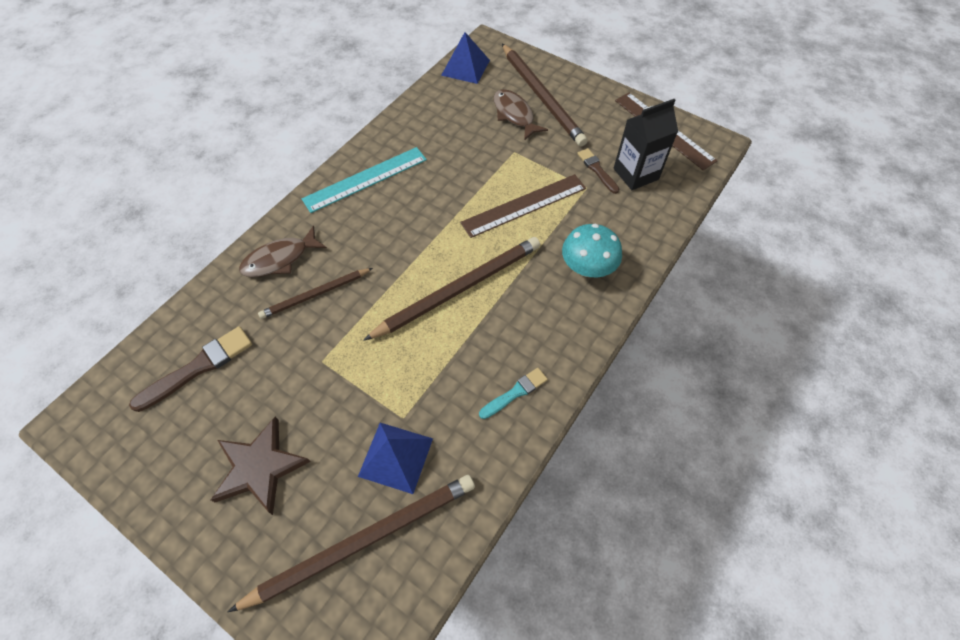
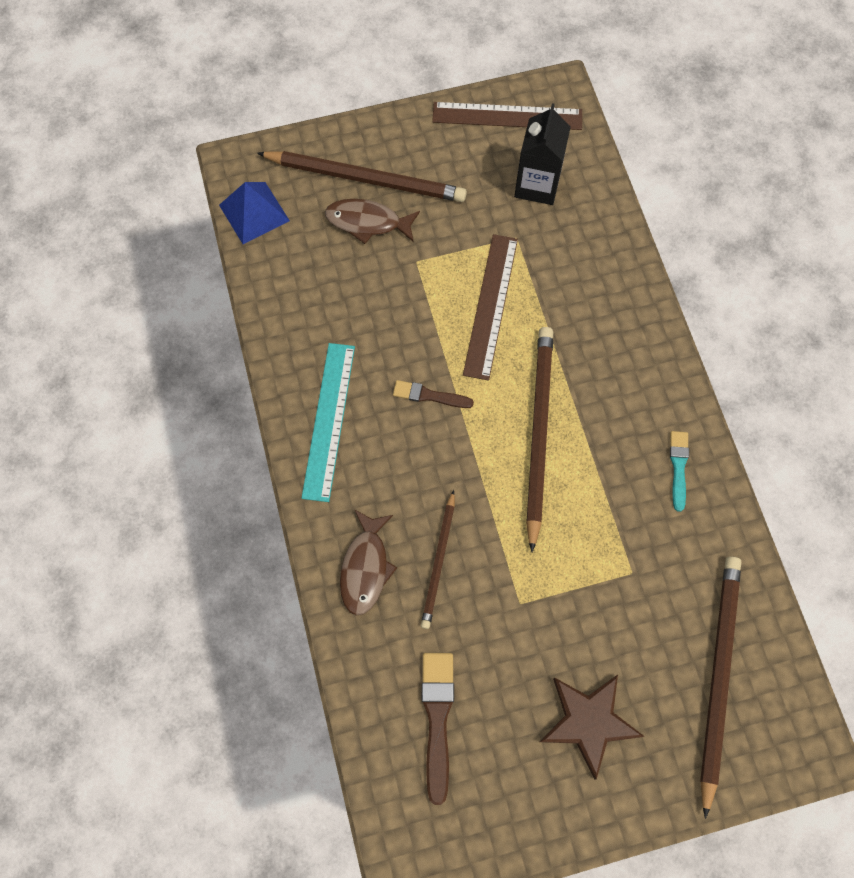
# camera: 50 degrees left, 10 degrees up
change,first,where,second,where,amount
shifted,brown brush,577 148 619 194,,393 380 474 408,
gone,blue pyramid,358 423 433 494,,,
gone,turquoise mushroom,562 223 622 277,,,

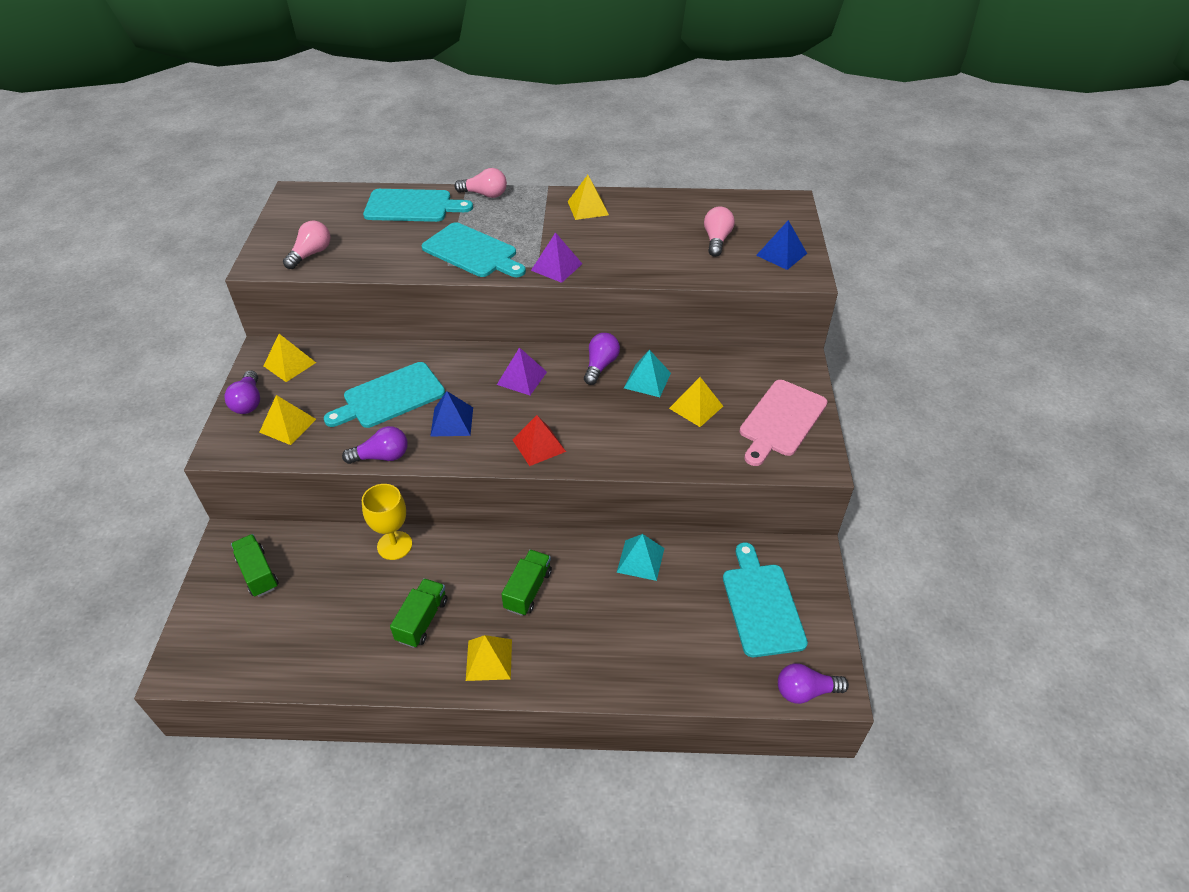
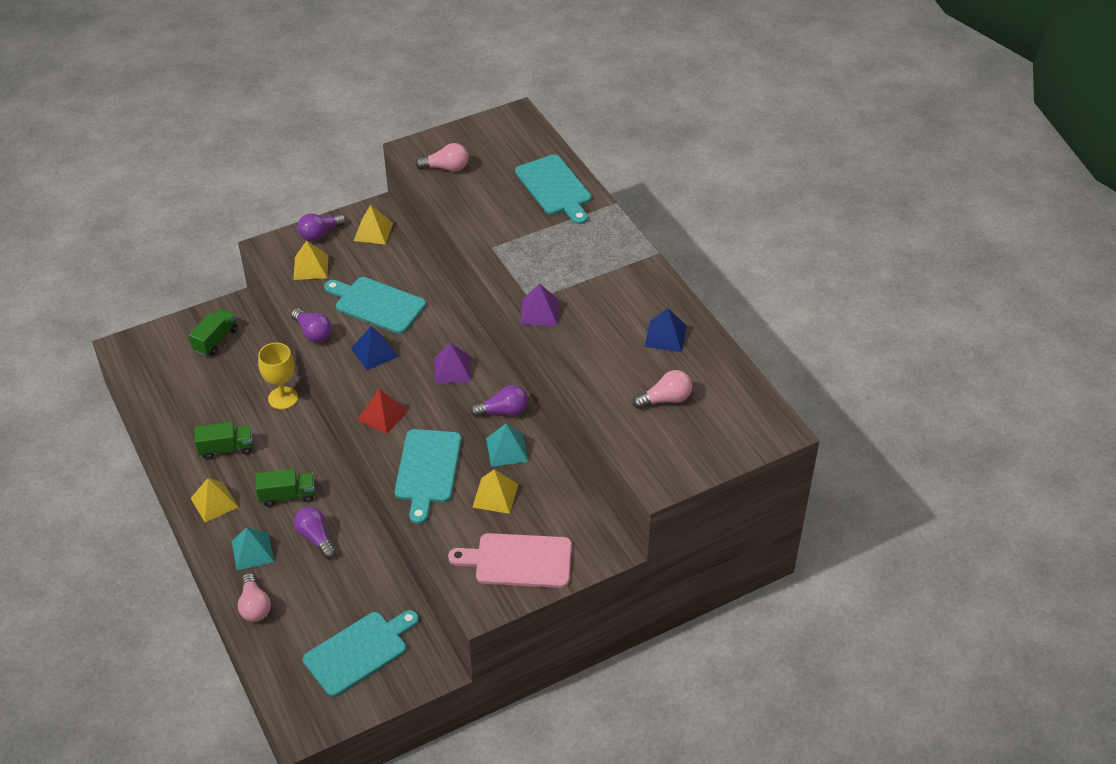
# camera: 60 degrees right, 0 degrees up
change,first,where,second,where,amount
shifted,turquoise pyramid,617 534 664 581,,232 527 274 570,
shifted,pink light bulb,455 168 507 198,,238 573 271 622,
shifted,purple light bulb,778 663 849 704,,294 507 336 559,
shifted,turquoise cutting board,422 222 526 277,,395 429 461 524,
shifted,blue pyramid,756 220 807 270,,644 308 687 352,
gone,yellow pyramid,568 175 609 220,,,

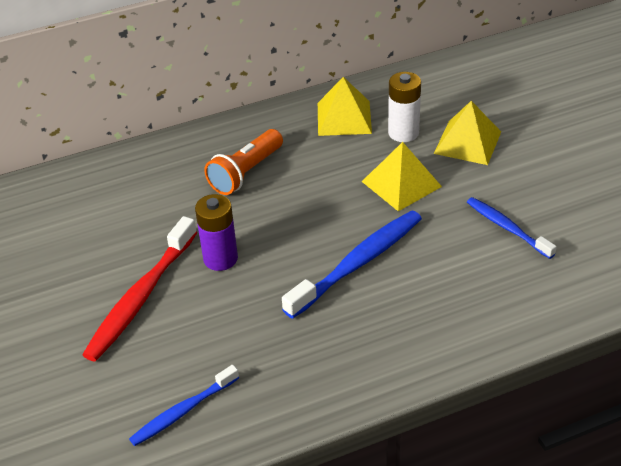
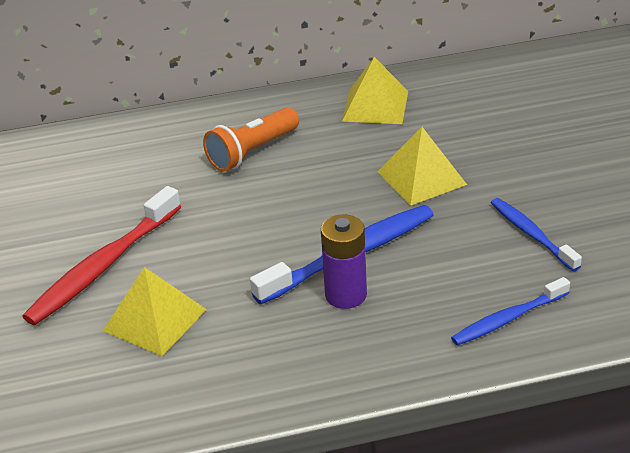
# camera: 10 degrees right, 5 degrees down
change,first,where,second,where,amount
shifted,yellow pyramid,434 101 501 165,,103 267 207 356,
shifted,purple battery,195 194 238 271,,321 214 367 309,
shifted,blue toothbrush,129 365 239 446,,451 277 570 346,
gone,white battery,388 72 421 142,,,

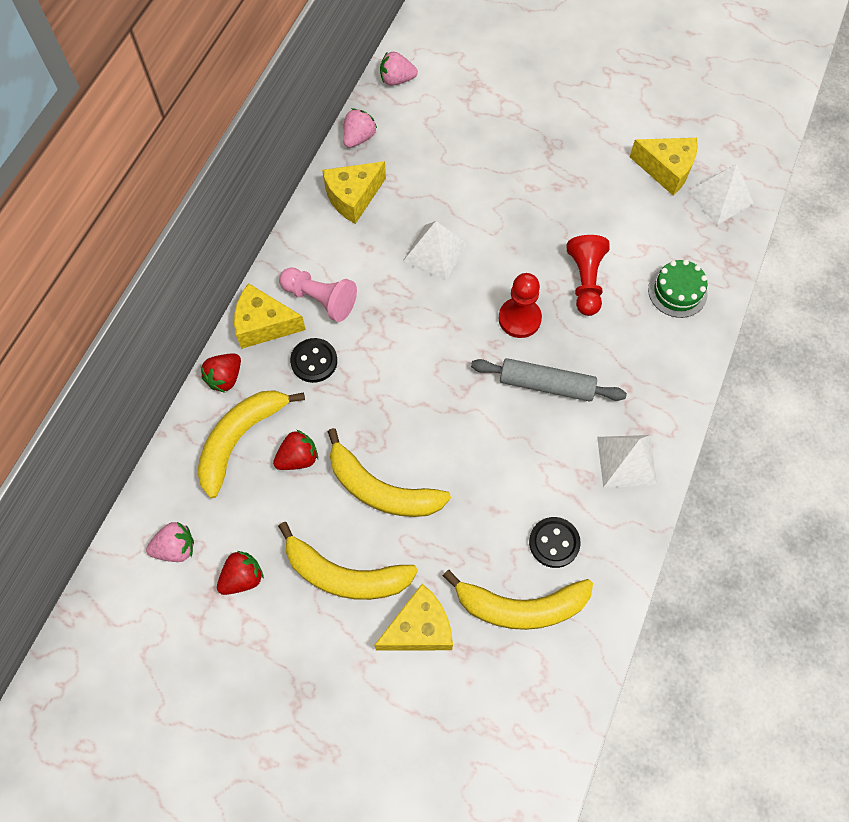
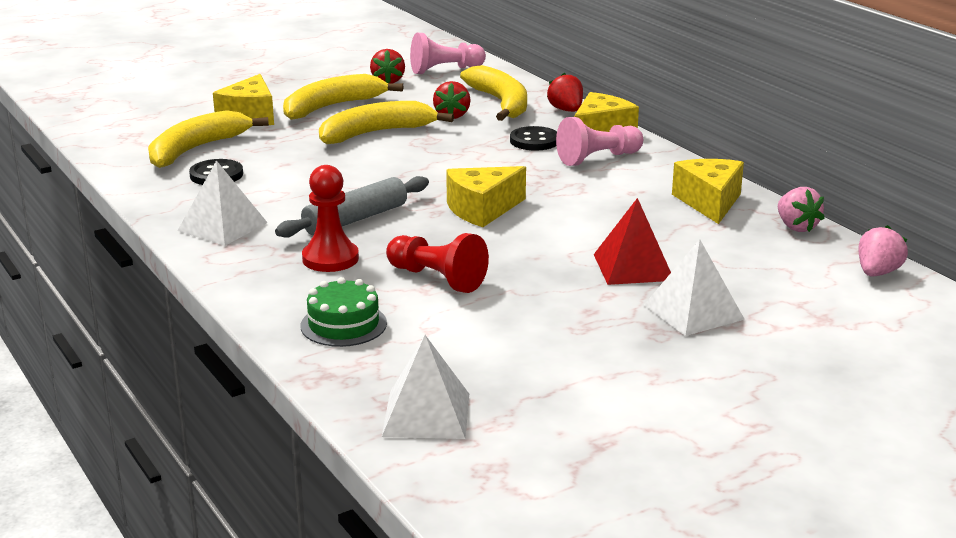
# camera: 125 degrees right, 40 degrees down
change,first,where,second,where,amount
shifted,red pawn,498 273 542 338,,302 165 359 272,
swapped,pink strawberry,146 522 194 562,pink pawn,410 33 486 74,
shifted,yellow cheese,630 138 698 195,,446 166 526 227,
new,,,red pyramid,594 198 671 285,
shifted,white pyramid,403 221 468 281,,644 239 744 336,

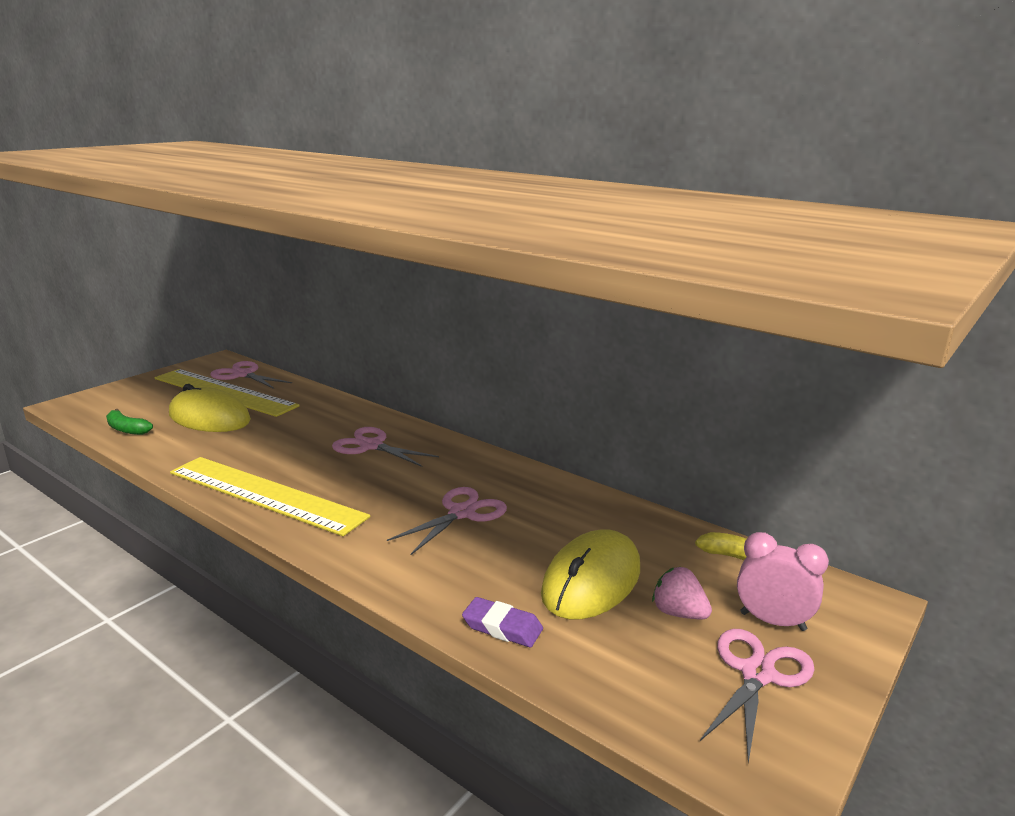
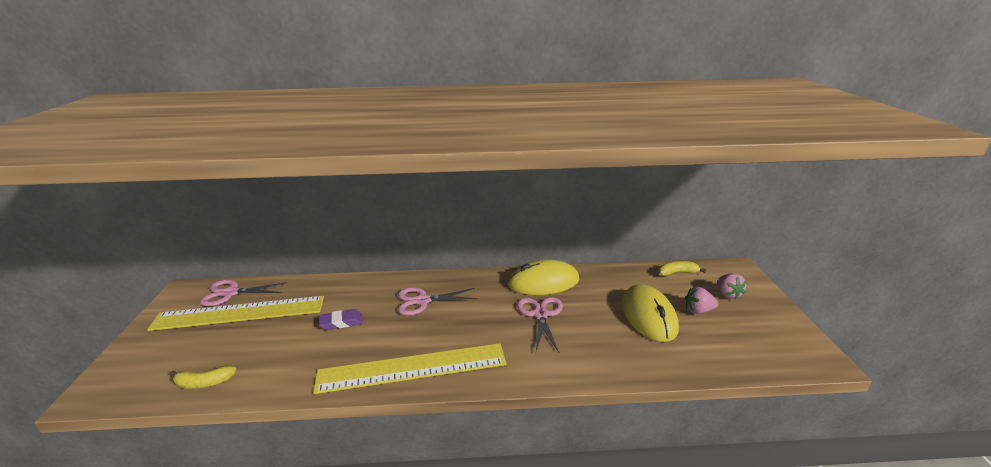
# camera: 40 degrees left, 5 degrees up
change,first,where,second,where,amount
repainted,green banana,106 409 153 435,yellow banana,170 365 236 389,
shifted,purple eraser,462 597 543 647,,319 309 363 330,
shifted,yellow mouse,169 384 251 432,,508 260 580 295,
swapped,pink clock,737 532 829 631,pink strawberry,718 273 747 300,
gone,pink scissors,700 629 815 763,,,

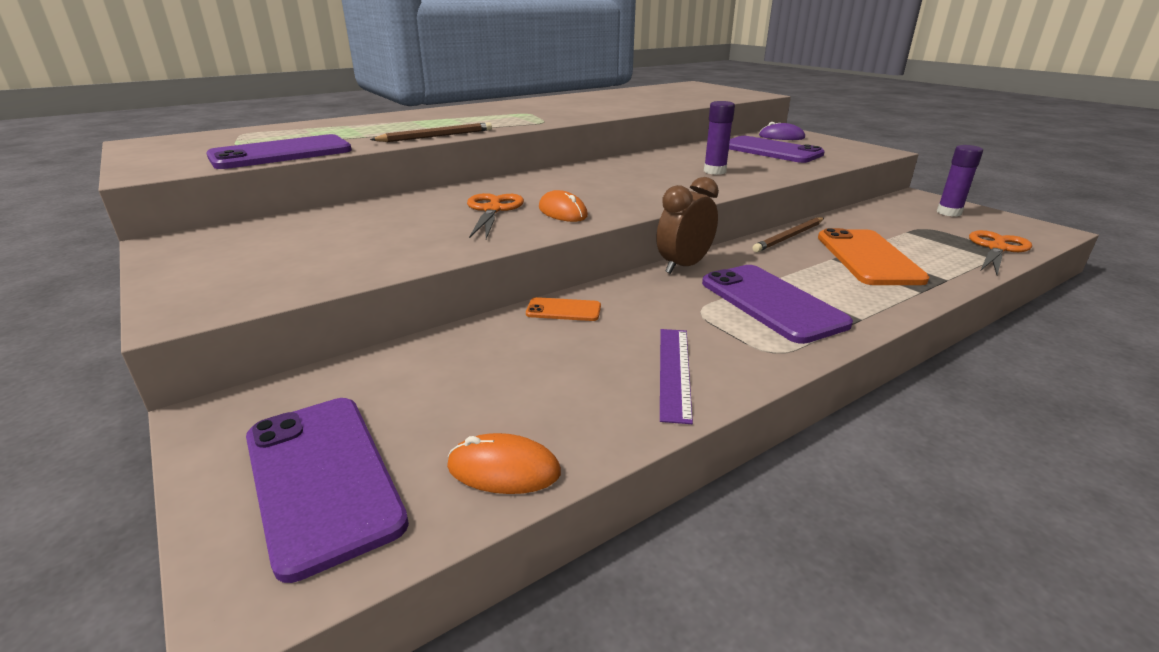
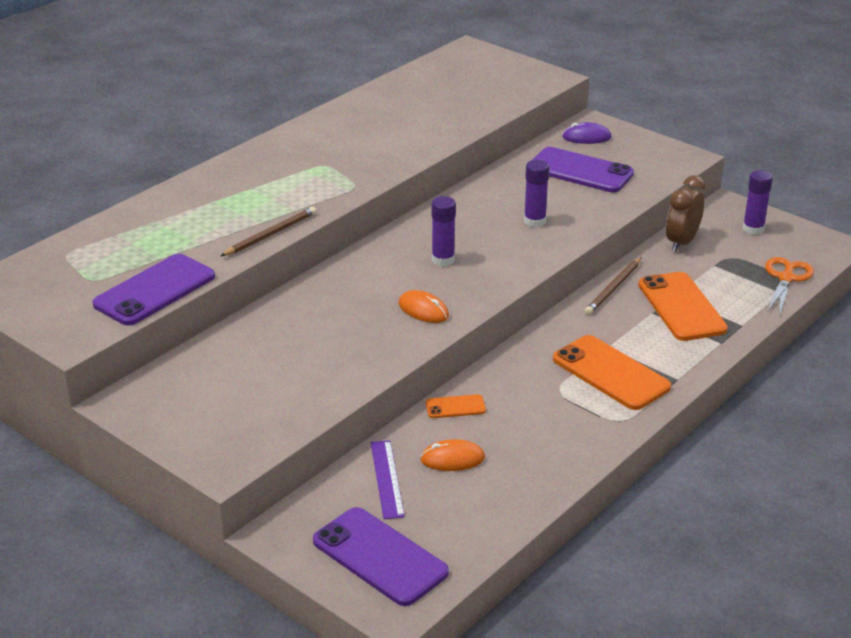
# camera: 15 degrees left, 5 degrees up
change,first,where,second,where,amount
shifted,purple ruler,660 329 693 424,,371 440 405 519,
shifted,orange mouse,447 433 561 494,,420 439 485 471,
new,,,purple glue stick,431 196 456 266,
repainted,purple phone,702 265 853 344,orange phone,553 335 671 410,
shifted,brown clock,656 177 719 274,,666 175 705 252,
gone,orange scissors,467 193 524 239,,,

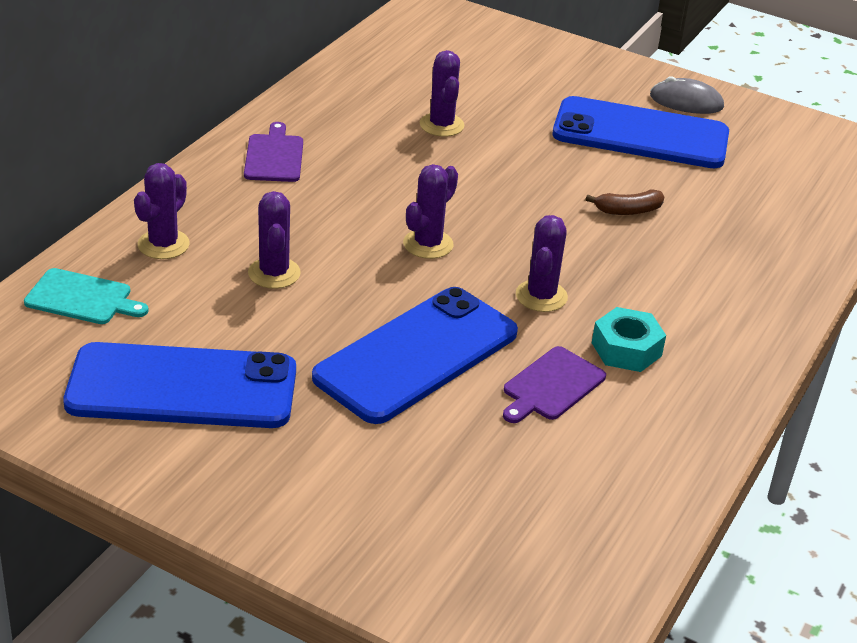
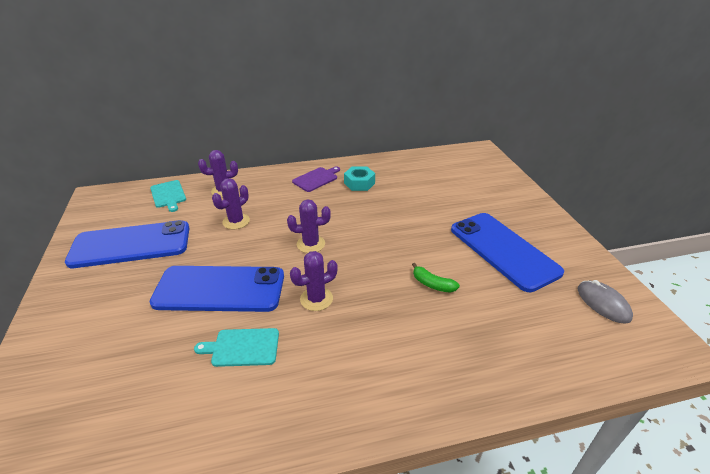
# camera: 50 degrees right, 0 degrees up
change,first,where,second,where,amount
rotated,blue phone,63 342 296 428,,65 220 189 268,60 degrees counterclockwise
repainted,purple cutting board,503 346 606 423,turquoise cutting board,194 328 279 367,
shifted,turquoise nut,592 307 666 372,,344 167 375 191,
repainted,brown banana,585 190 664 215,green banana,412 263 460 293,
shifted,grey mouse,650 76 724 114,,578 280 633 324,
gone,purple cactus,420 50 464 137,,,

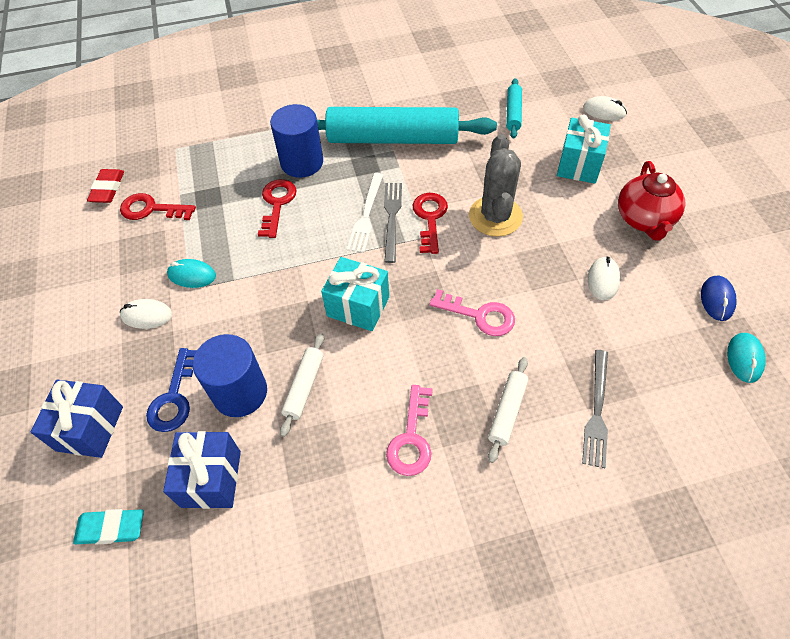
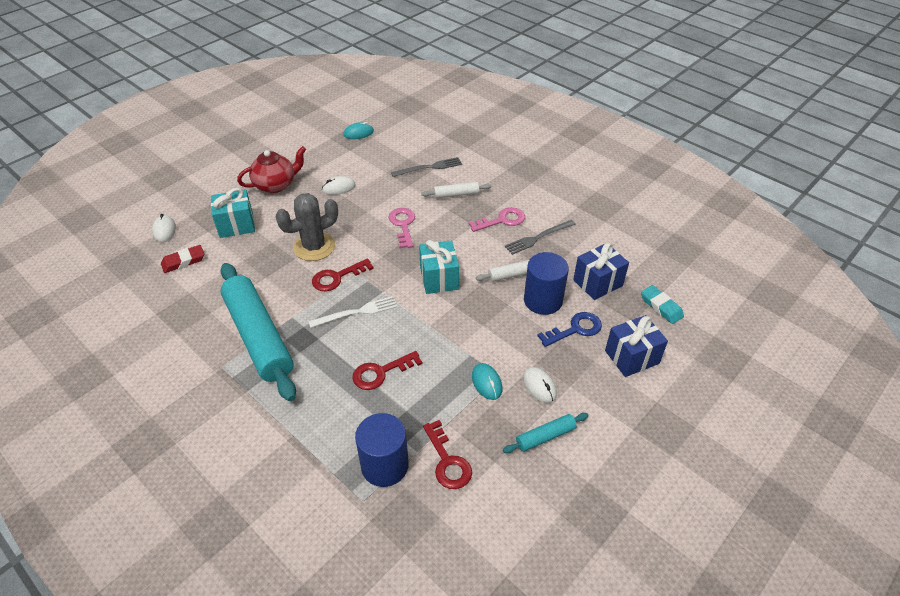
# camera: 125 degrees left, 10 degrees down
change,first,where,second,where,amount
shifted,red eraser,87 169 124 203,,161 245 204 273,
shifted,blue cylinder,270 104 323 178,,355 413 409 487,
shifted,turquoise rolling pin,506 78 522 139,,503 413 588 453,
shifted,grey fork,384 183 402 263,,505 220 576 255,
gone,blue mouse,701 276 736 321,,,

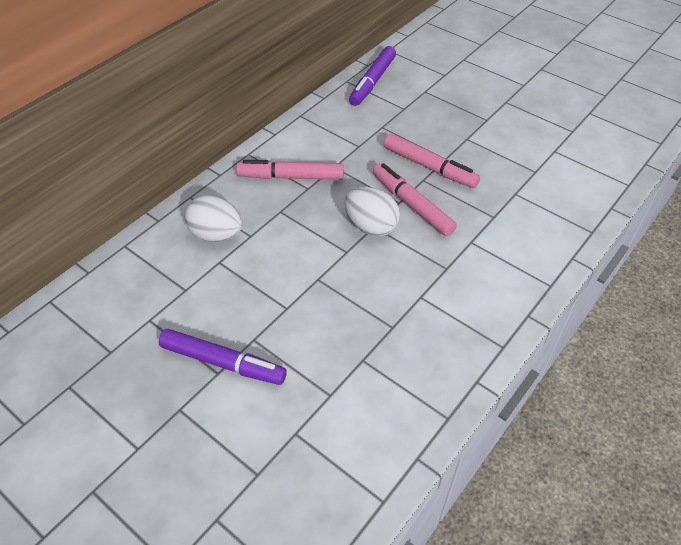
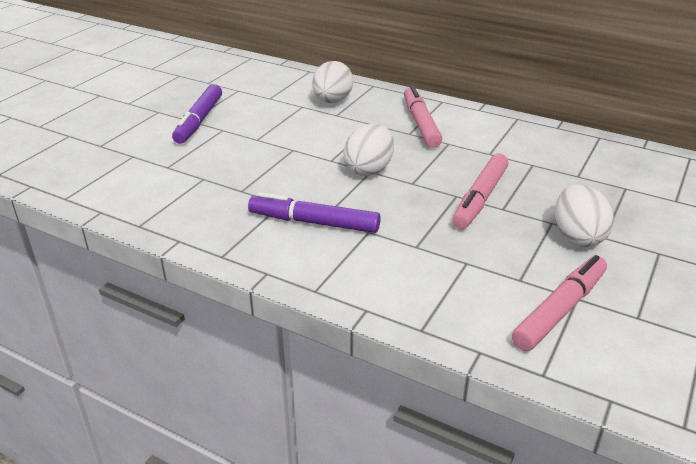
# camera: 80 degrees right, 15 degrees down
change,first,where,second,where,amount
shifted,purple marker,349 46 396 106,,248 192 381 233,
shifted,pink marker,373 163 457 236,,512 255 607 351,
new,,,white egg,555 184 614 247,

